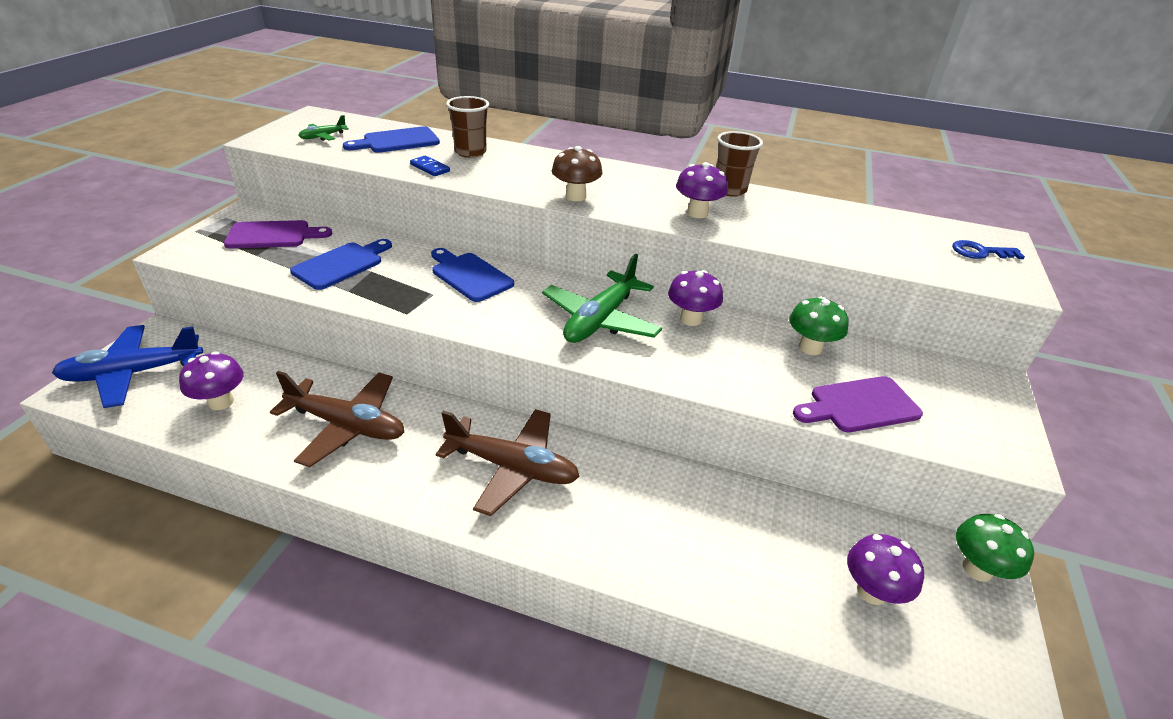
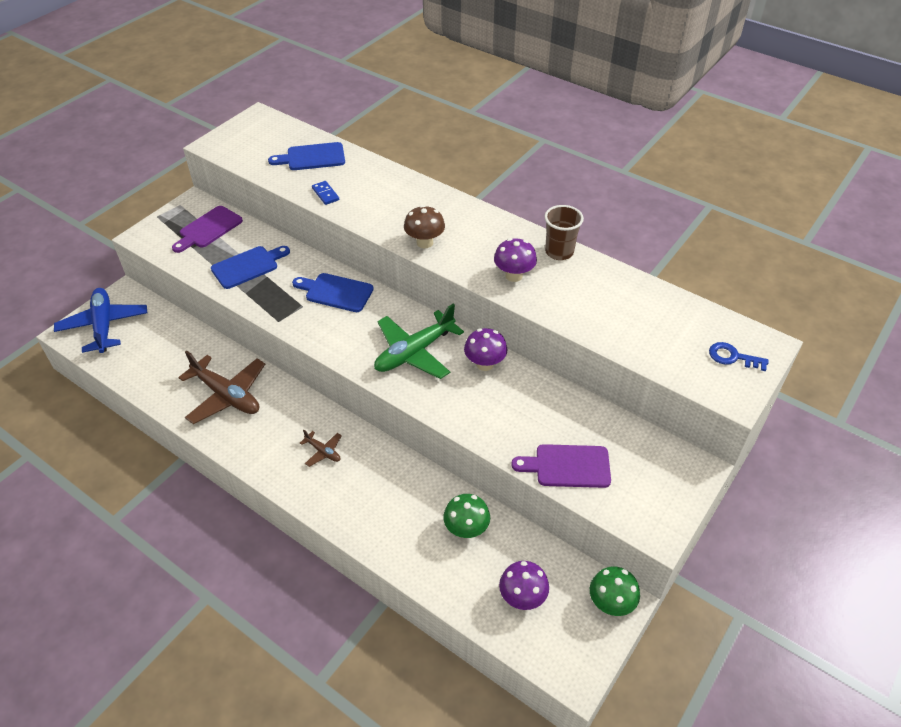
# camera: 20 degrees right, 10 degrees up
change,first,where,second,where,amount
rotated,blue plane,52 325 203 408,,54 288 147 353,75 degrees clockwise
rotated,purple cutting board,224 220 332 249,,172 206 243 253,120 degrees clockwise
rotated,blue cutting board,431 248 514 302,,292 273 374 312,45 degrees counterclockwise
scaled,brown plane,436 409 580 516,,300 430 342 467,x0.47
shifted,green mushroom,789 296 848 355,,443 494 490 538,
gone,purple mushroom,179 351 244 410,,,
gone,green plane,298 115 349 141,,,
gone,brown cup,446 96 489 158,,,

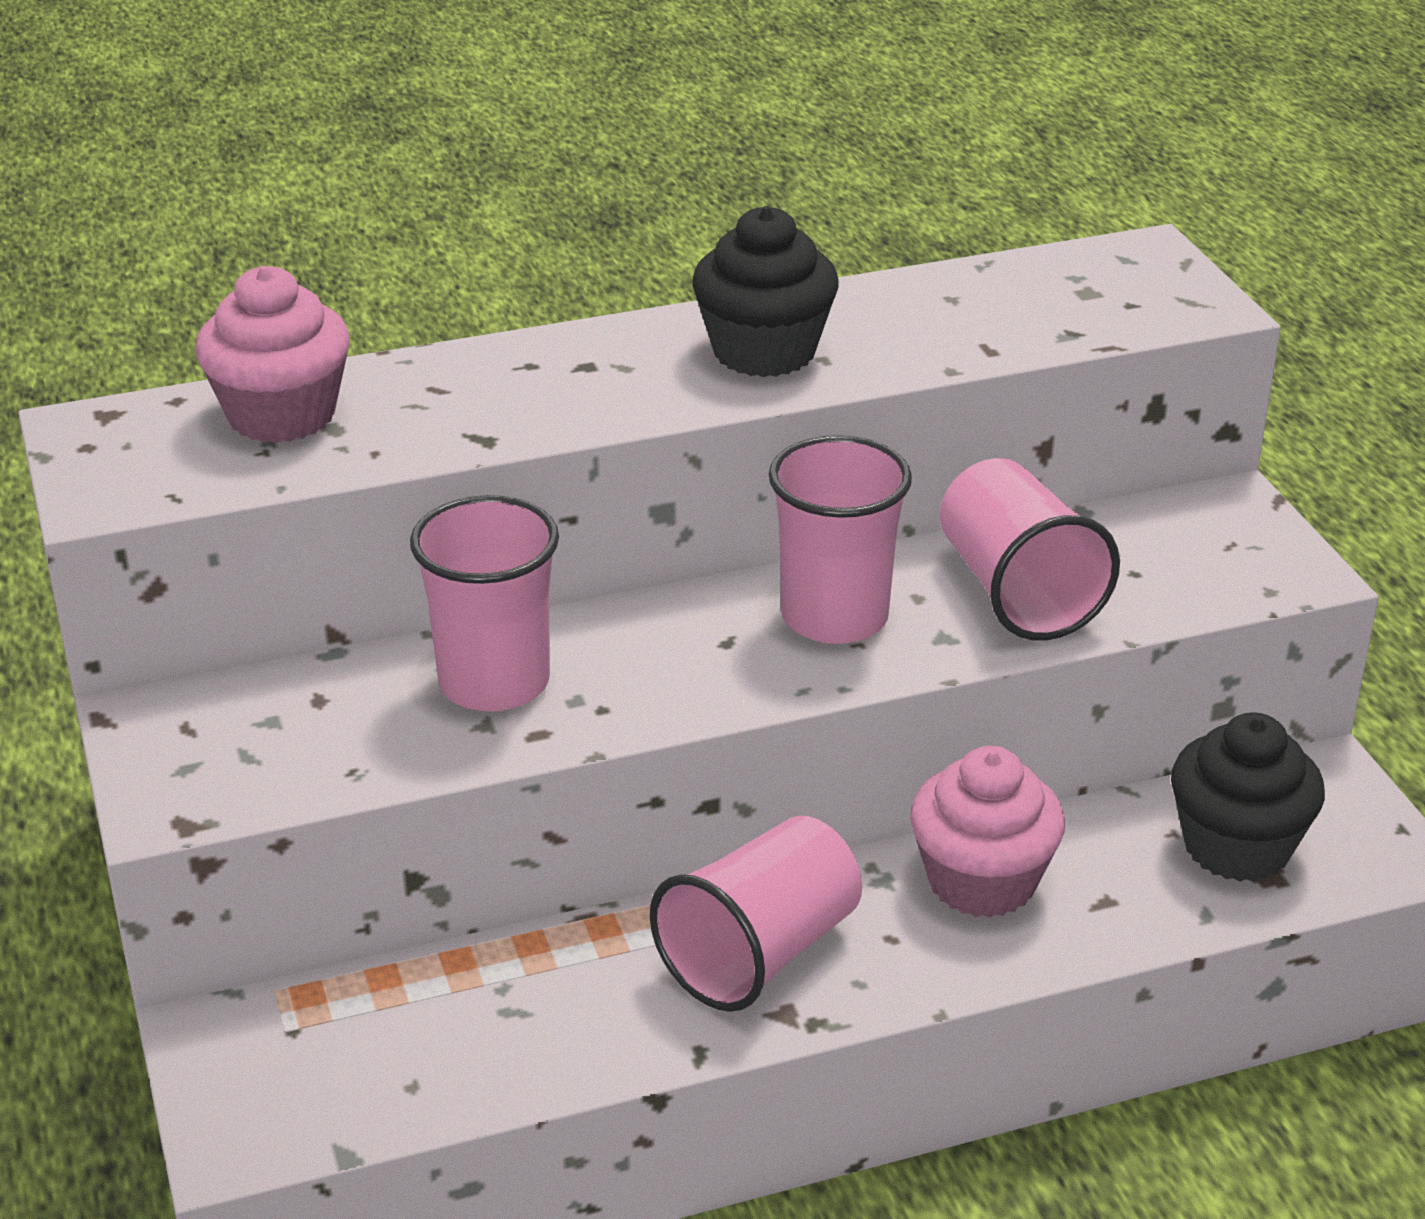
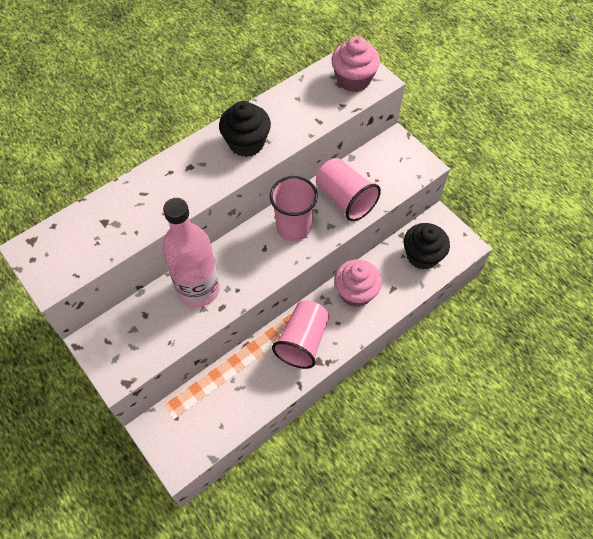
# camera: 20 degrees left, 25 degrees up
change,first,where,second,where,amount
swapped,pink cup,410 495 559 711,pink bottle,162 198 220 307,
shifted,pink cupcake,196 266 350 443,,331 36 380 92,

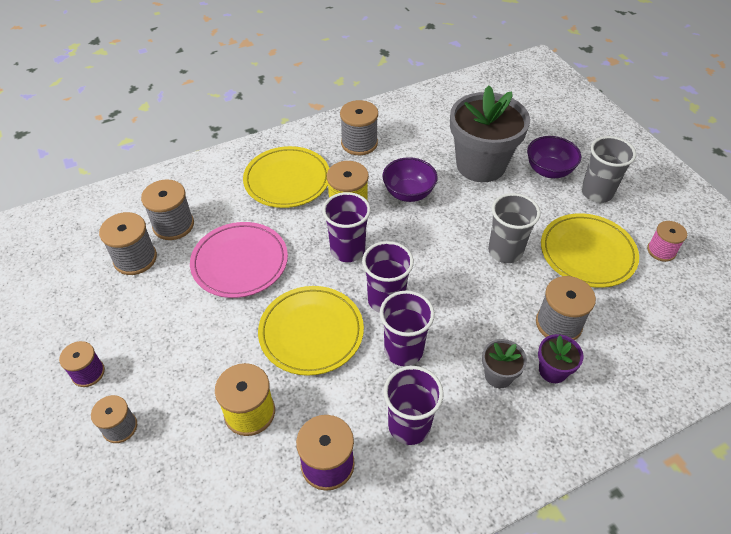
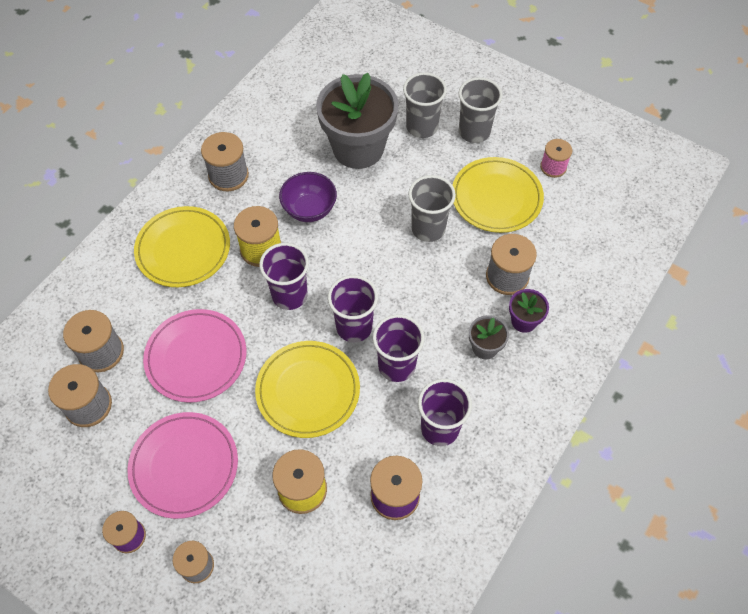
# camera: 30 degrees left, 10 degrees up
change,first,where,second,where,amount
new,,,pink plate,127 412 238 519,
swapped,purple bowl,527 136 581 178,grey cup,403 73 447 138,

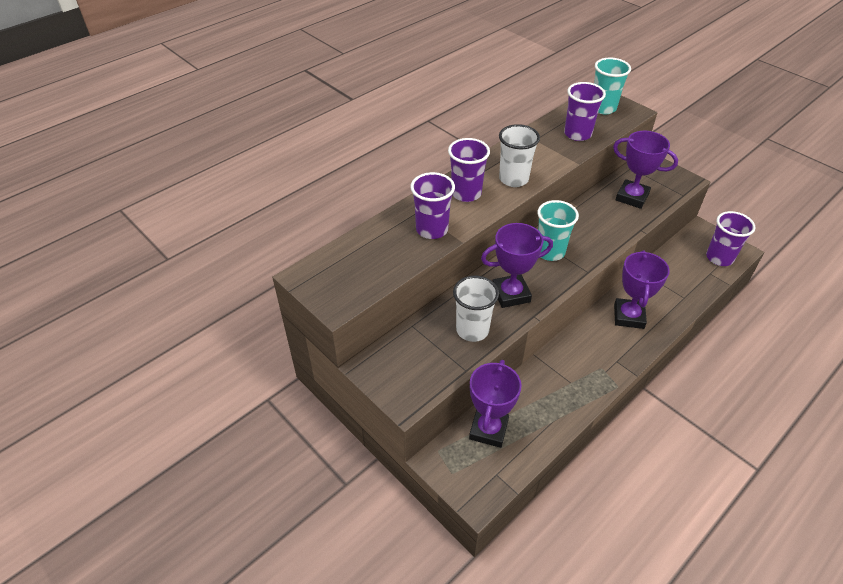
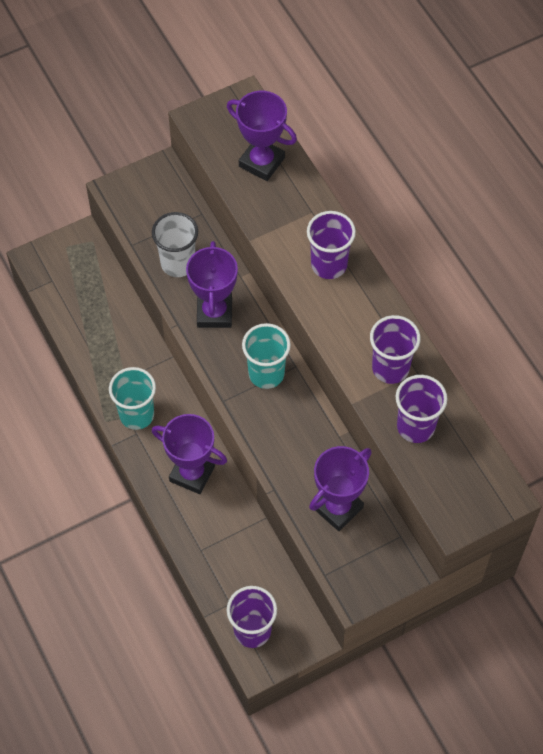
# camera: 105 degrees right, 15 degrees up
change,first,where,second,where,amount
shifted,turquoise cup,594 57 631 114,,109 367 156 430,
shifted,purple trophy,469 360 522 448,,227 91 297 181,
shifted,purple cup,410 172 455 239,,370 315 421 384,
gone,white cup,499 124 540 187,,,

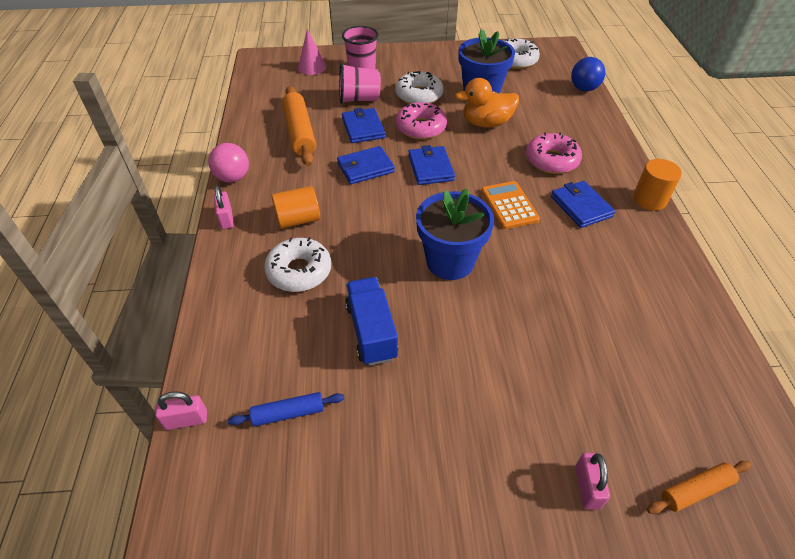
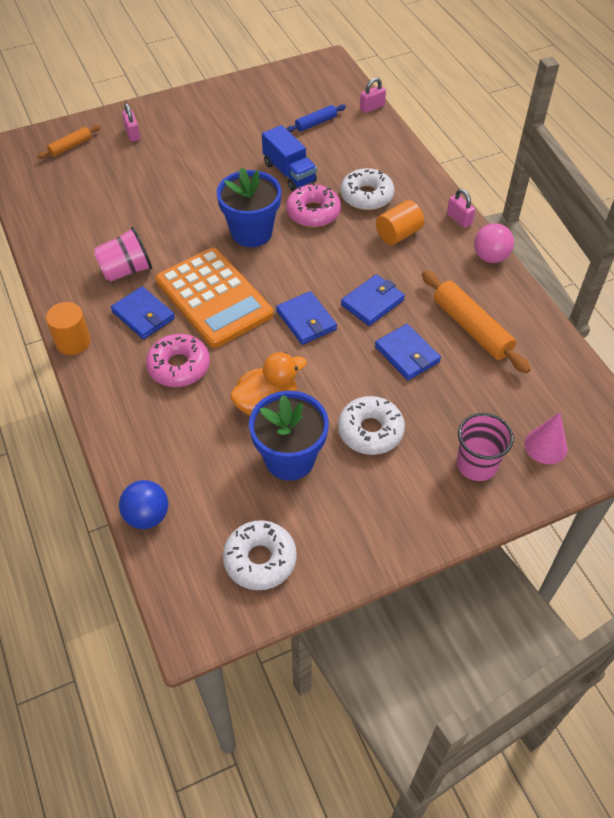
# camera: 160 degrees right, 5 degrees up
change,first,where,second,where,amount
shifted,pink cup,339 63 381 104,,93 227 152 282,
scaled,orange calculator,481 181 540 229,,156 248 273 348,x1.86
shifted,pink donut,396 102 447 139,,286 183 341 227,

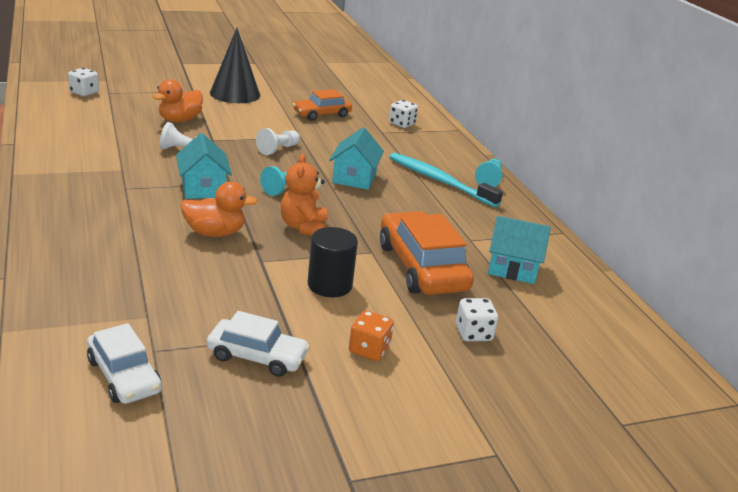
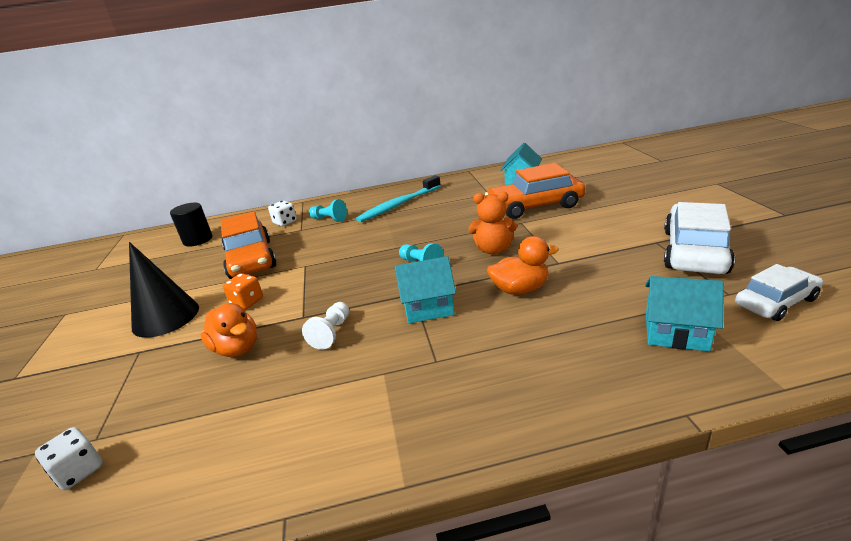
# camera: 75 degrees left, 0 degrees up
change,first,where,second,where,amount
shifted,black cylinder,308 227 358 297,,170 203 212 247,
scaled,orange car,293 89 352 121,,221 211 276 279,x1.63
shifted,orange dice,349 310 394 361,,223 273 263 309,
shifted,turquoise pawn,475 159 503 187,,309 199 347 222,
rotated,orange duck,180 182 258 237,,487 236 559 295,75 degrees clockwise
shifted,turquoise house,329 127 384 190,,645 276 724 352,
scaled,white car,207 311 310 377,,664 202 735 274,x1.63
gone,white pawn,256 128 300 155,,,
gone,white dice,456 298 498 341,,,

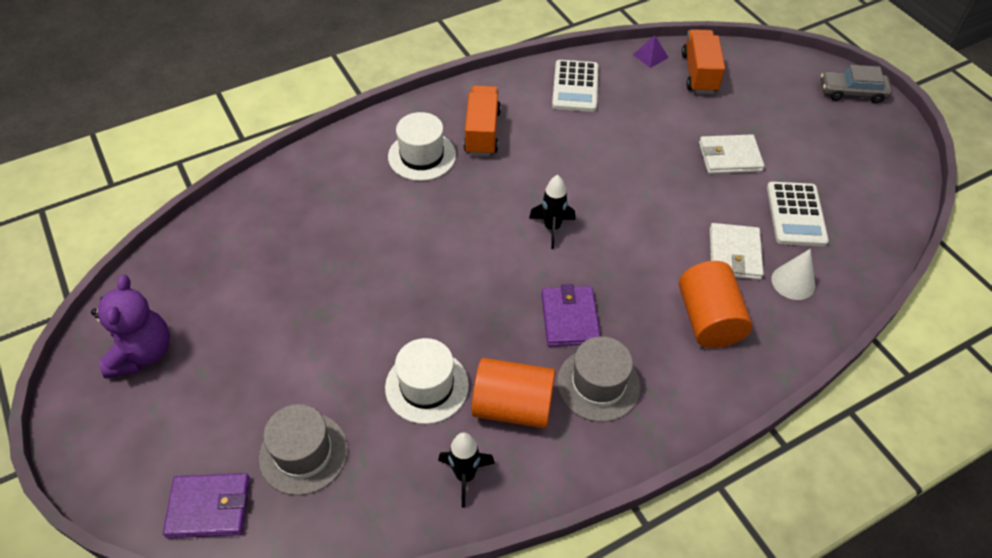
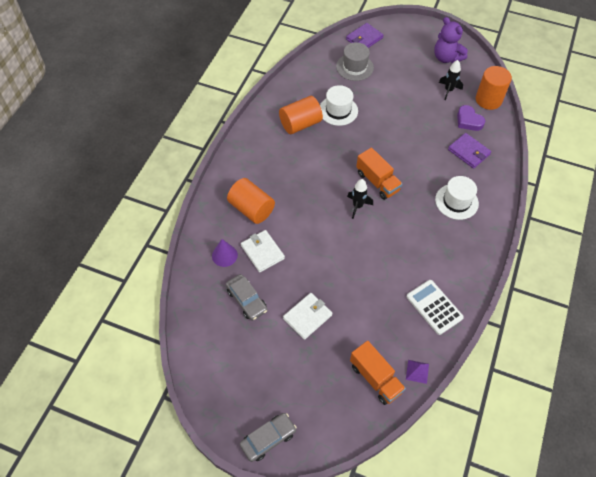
# camera: 140 degrees right, 5 degrees up
change,first,where,second,where,amount
repainted,white cone,772 249 815 300,purple cone,212 239 238 267,
swapped,white calculator,767 182 829 246,grey car,226 274 268 321,
shifted,orange truck,464 85 501 156,,356 148 402 200,
shifted,black rocket,438 432 495 508,,439 60 463 100,
shifted,purple wallet,541 284 600 346,,448 133 491 169,
new,,,purple heart,457 105 485 131,
new,,,orange cylinder,476 66 512 110,
gone,grey hat,557 336 641 422,,,

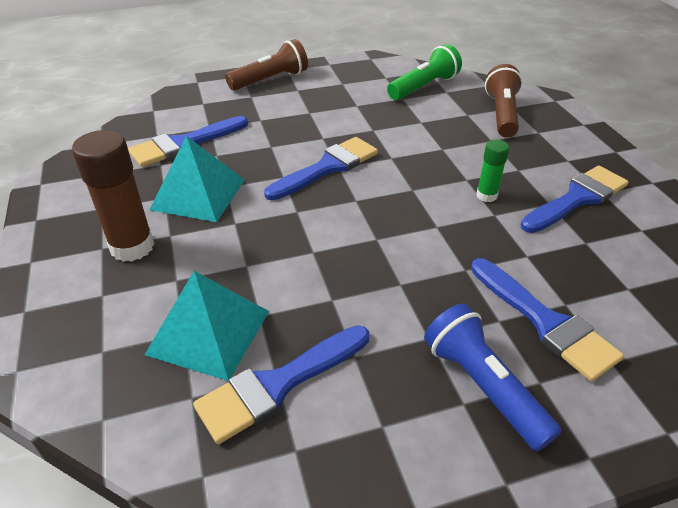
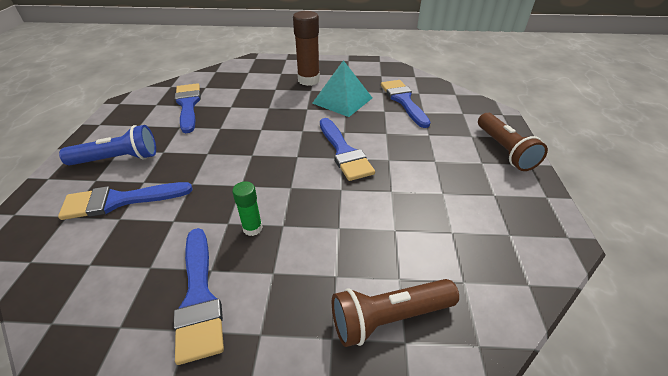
# camera: 110 degrees right, 0 degrees up
change,first,where,second,where,amount
rotated,brown flashlight,485 64 523 138,,332 279 459 347,135 degrees clockwise
gone,turquoise pyramid,144 271 269 381,,,
gone,green flashlight,387 44 462 100,,,

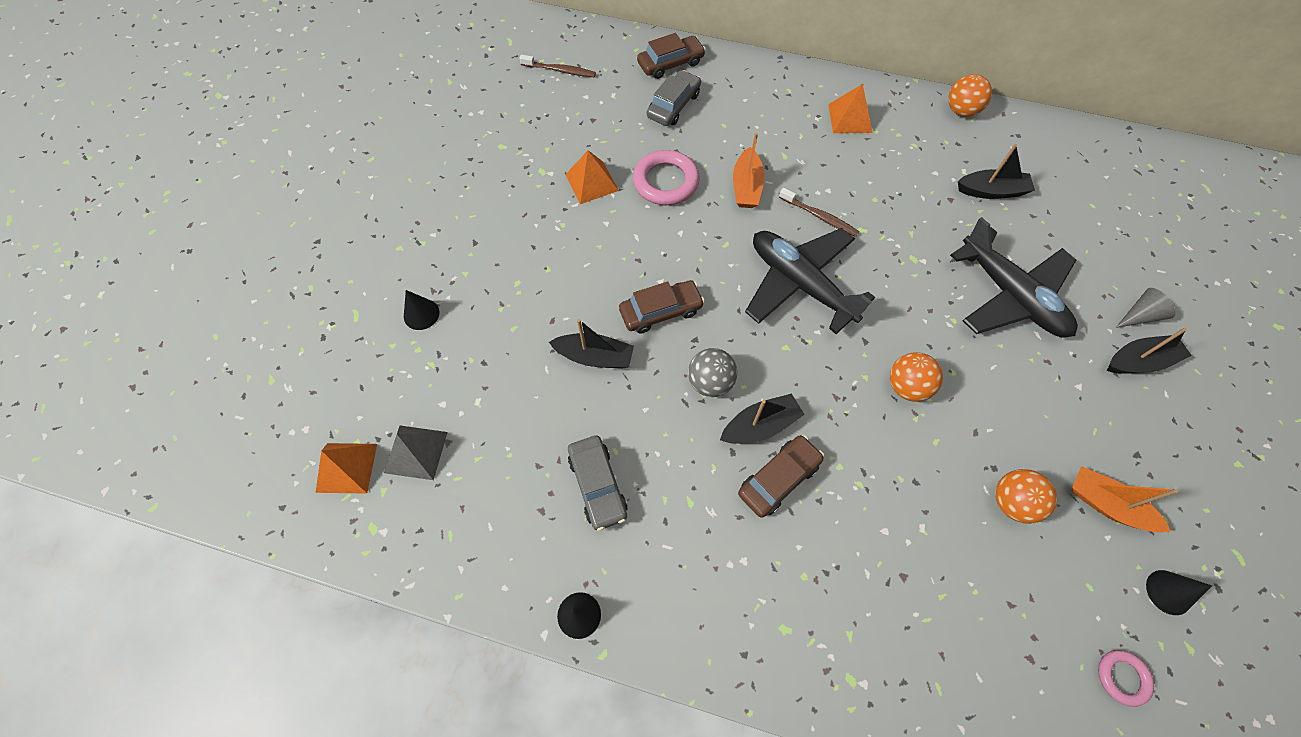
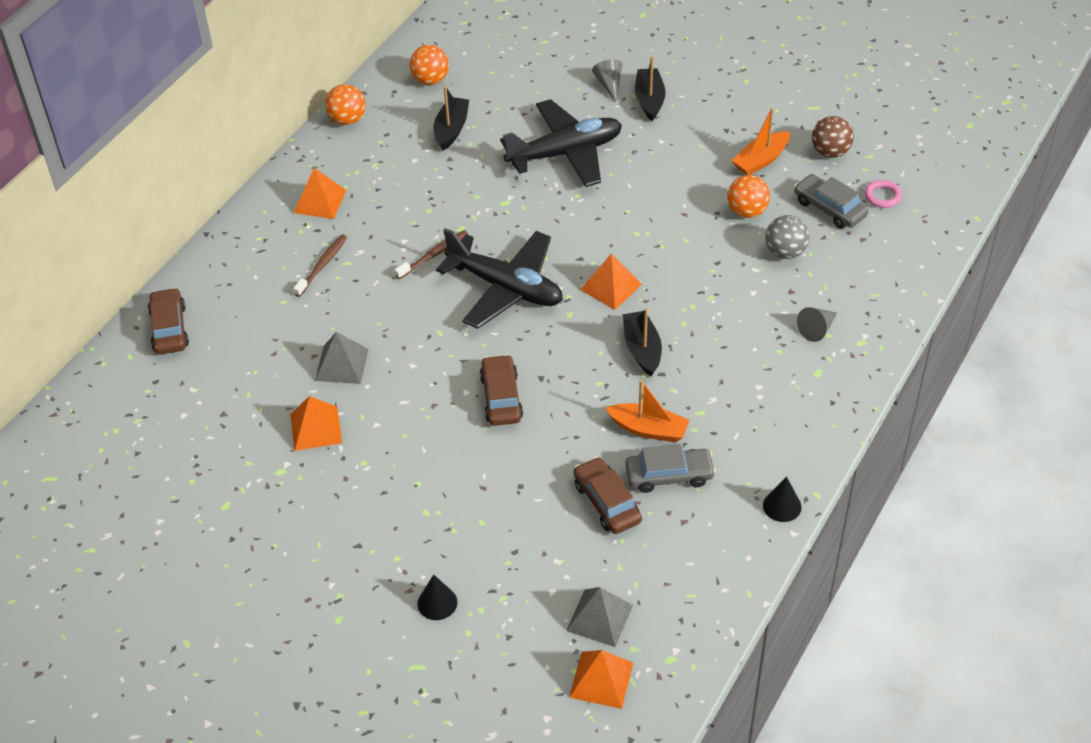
# camera: 75 degrees left, 15 degrees down
change,first,where,second,where,amount
shifted,brown toothbrush,520 55 596 77,,293 235 347 297,
swapped,pink ring,633 150 700 205,grey pyramid,315 332 368 384,
shifted,orange ball,890 352 943 402,,410 45 449 85,
rotated,black plane,745 228 875 334,,436 228 563 329,120 degrees counterclockwise
shifted,brown car,738 435 824 518,,574 457 642 534,
new,,,orange pyramid,580 253 642 310,
shifted,orange boat,733 133 765 208,,605 380 689 442,
shifted,grey ball,688 348 737 397,,765 215 809 259,
shifted,grey car,647 70 701 126,,794 174 869 228,
new,,,grey cone,797 307 837 342,
swapped,black cone,1146 570 1212 615,brown ball,812 116 854 158,
gone,black boat,549 319 634 369,,,

